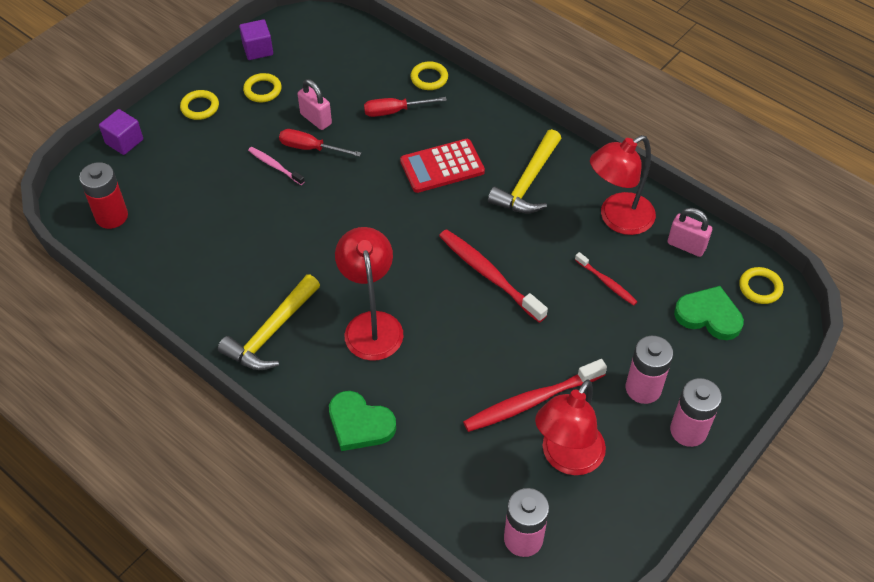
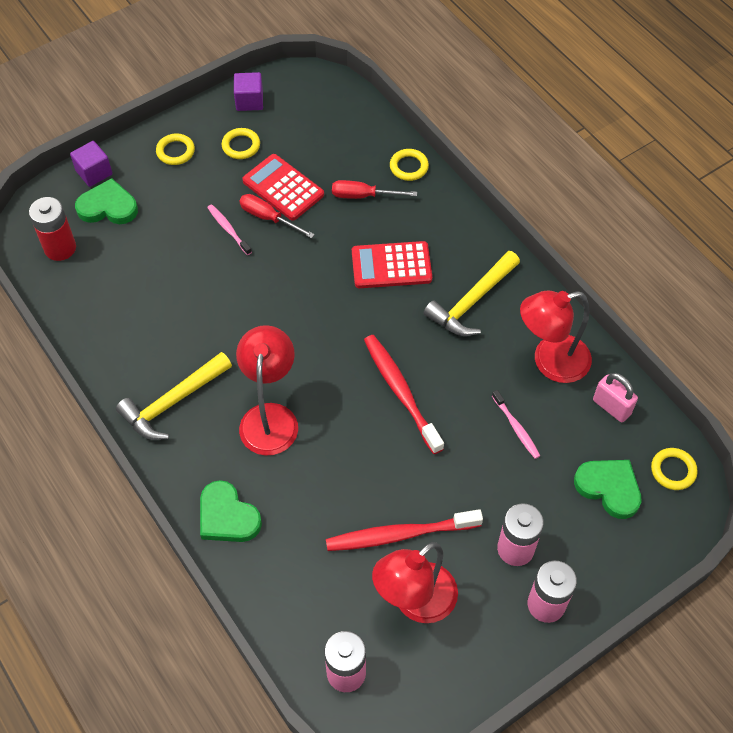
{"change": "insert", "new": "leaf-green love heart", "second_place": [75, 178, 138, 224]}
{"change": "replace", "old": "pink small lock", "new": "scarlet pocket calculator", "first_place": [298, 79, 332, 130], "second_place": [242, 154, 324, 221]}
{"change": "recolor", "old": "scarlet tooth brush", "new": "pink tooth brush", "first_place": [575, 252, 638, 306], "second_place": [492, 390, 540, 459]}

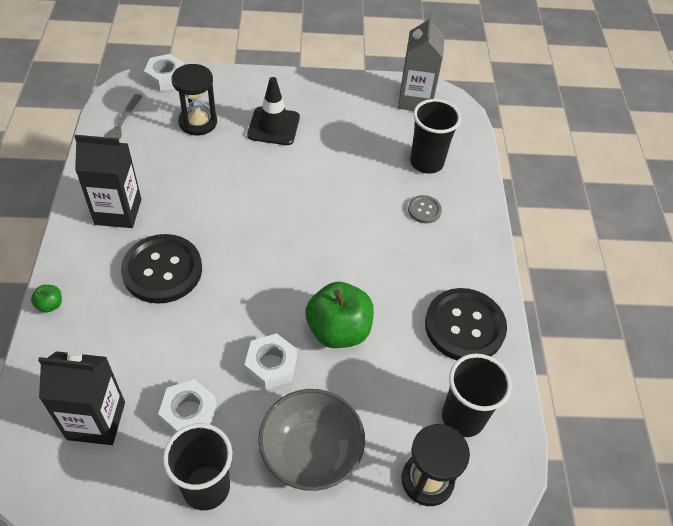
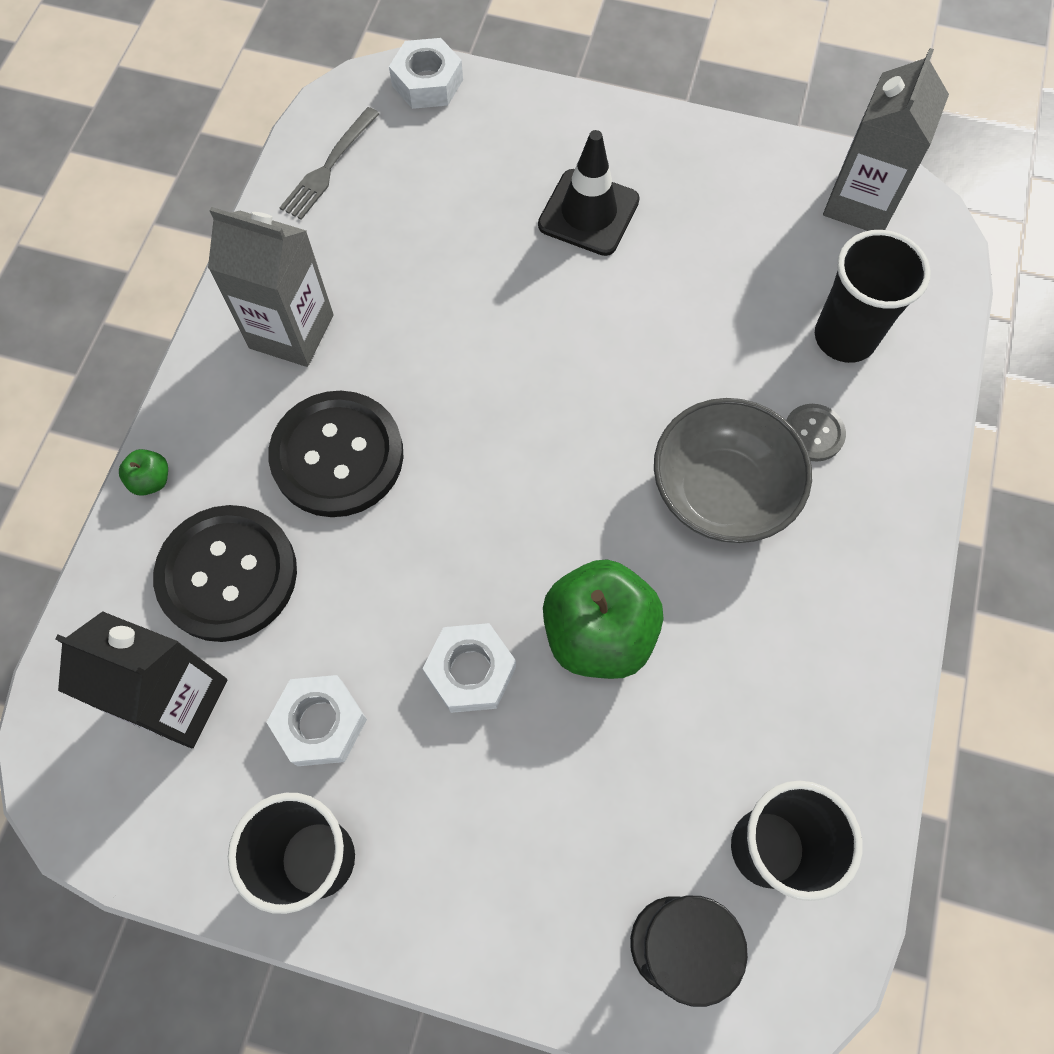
{"change": "delete", "old": "black sand timer", "first_place": [171, 64, 217, 135]}
{"change": "move", "old": "grey serving bowl", "first_place": [258, 389, 365, 491], "second_place": [654, 398, 812, 543]}
{"change": "move", "old": "black shirt button", "first_place": [425, 288, 507, 360], "second_place": [153, 505, 297, 642]}
{"change": "recolor", "old": "black carton", "new": "grey carton", "first_place": [74, 135, 141, 228], "second_place": [208, 207, 334, 367]}

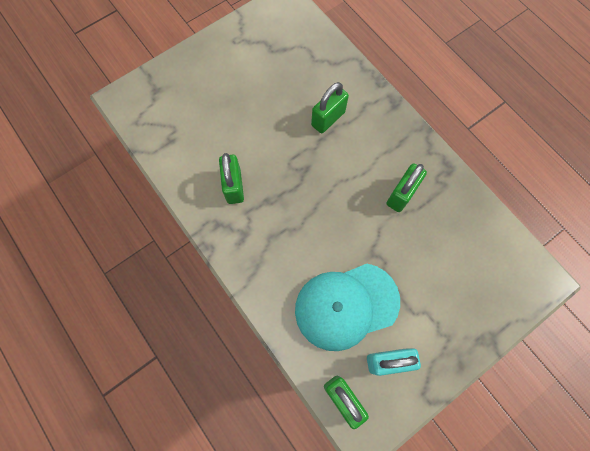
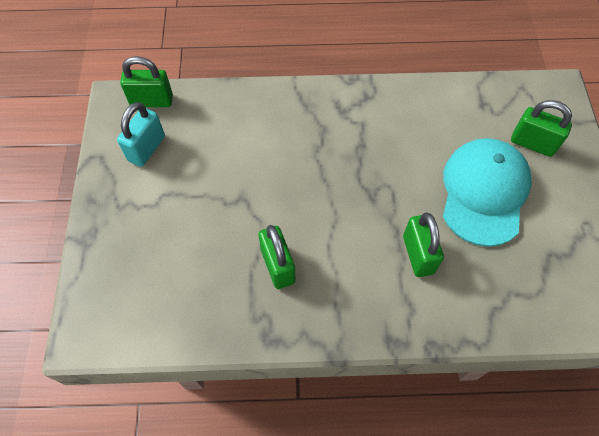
{"change": "move", "old": "leaf-green small lock", "first_place": [219, 153, 244, 204], "second_place": [511, 100, 572, 157]}
{"change": "move", "old": "teal baseball cap", "first_place": [295, 264, 400, 351], "second_place": [443, 138, 532, 247]}

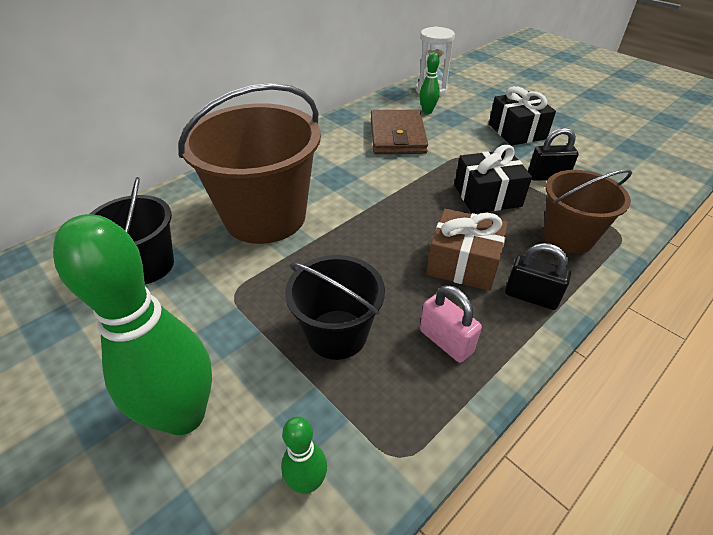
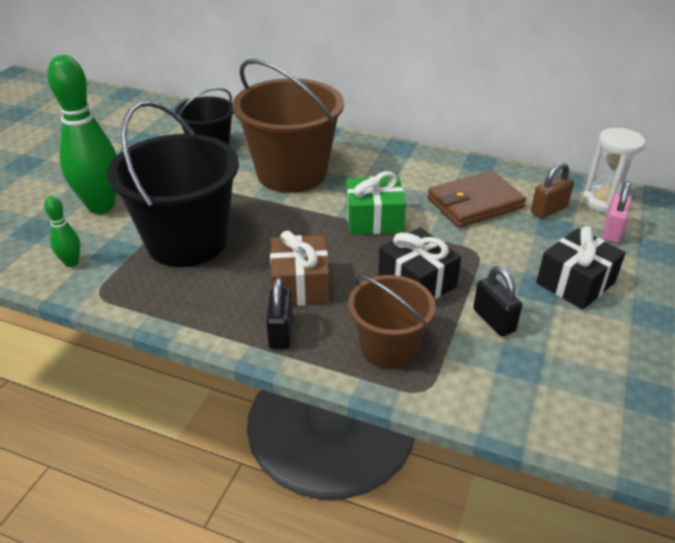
{"change": "insert", "new": "leaf-green wrapped gift", "second_place": [346, 171, 406, 235]}
{"change": "move", "old": "pink small lock", "first_place": [420, 285, 482, 363], "second_place": [602, 181, 632, 243]}
{"change": "replace", "old": "leaf-green tenpin", "new": "russet small lock", "first_place": [419, 52, 440, 114], "second_place": [531, 162, 574, 219]}
{"change": "resize", "old": "black pail", "first_place": [285, 255, 385, 360], "second_place": [107, 101, 239, 267], "factor": 1.72}

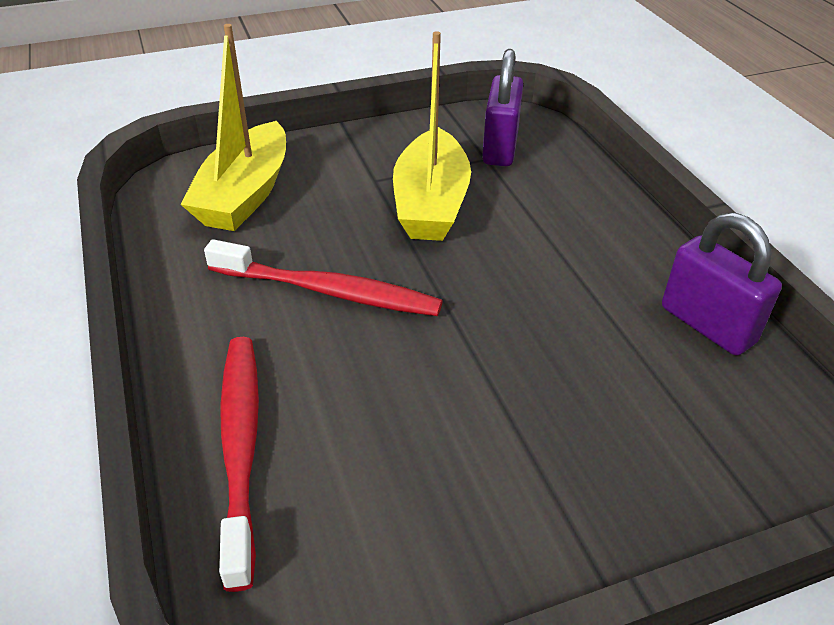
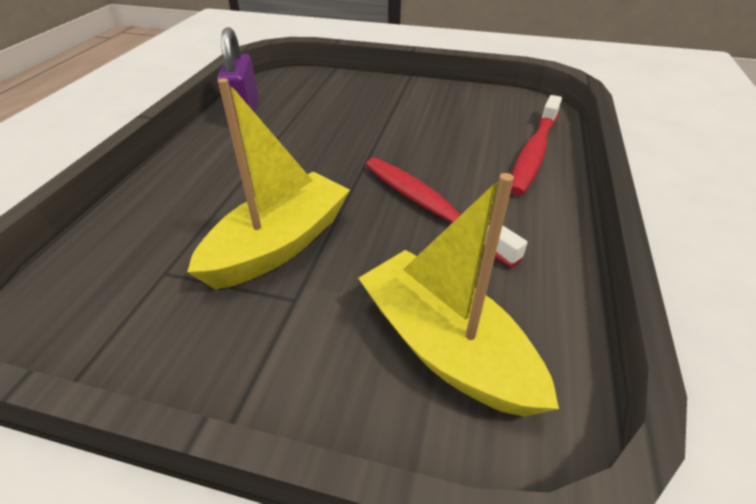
{"change": "delete", "old": "purple small lock", "first_place": [482, 49, 523, 166]}
{"change": "rotate", "old": "yellow boat", "first_place": [180, 24, 286, 231], "second_place": [358, 173, 559, 417], "degrees": -90}

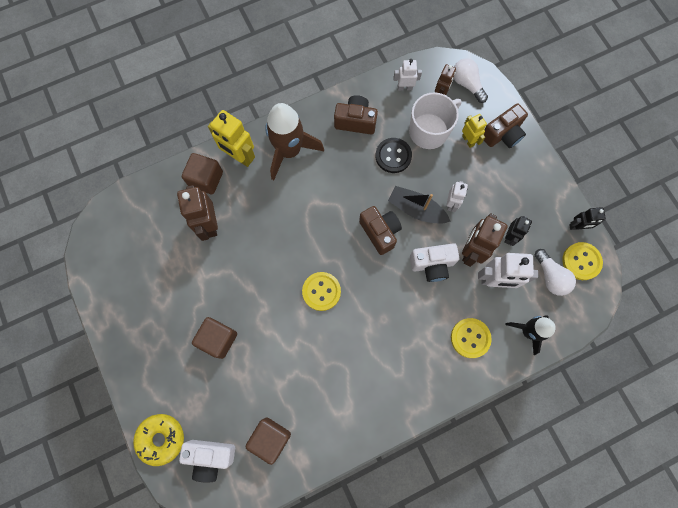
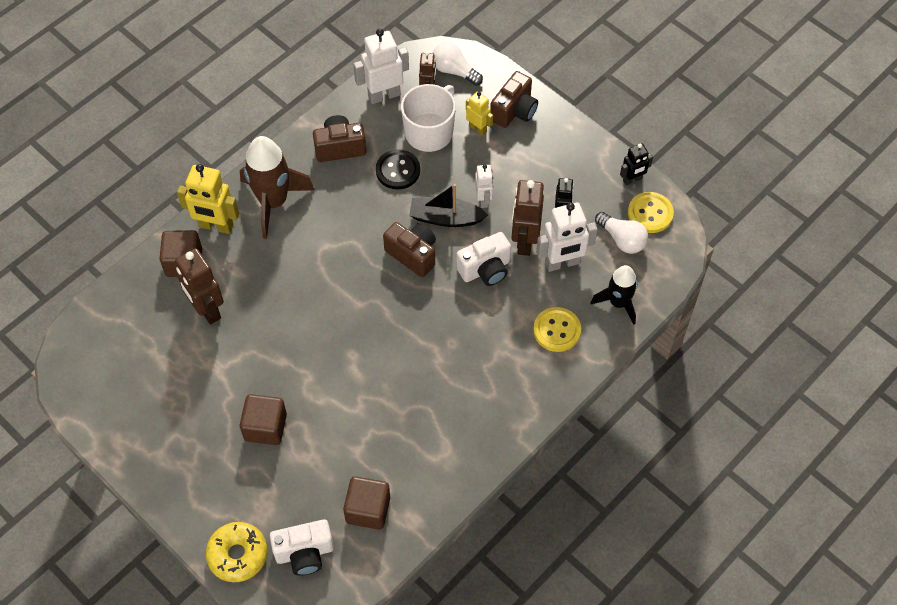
{"change": "delete", "old": "yellow shirt button", "first_place": [302, 272, 341, 311]}
{"change": "resize", "old": "white robot figure", "first_place": [394, 59, 422, 91], "second_place": [353, 29, 409, 104], "factor": 1.72}

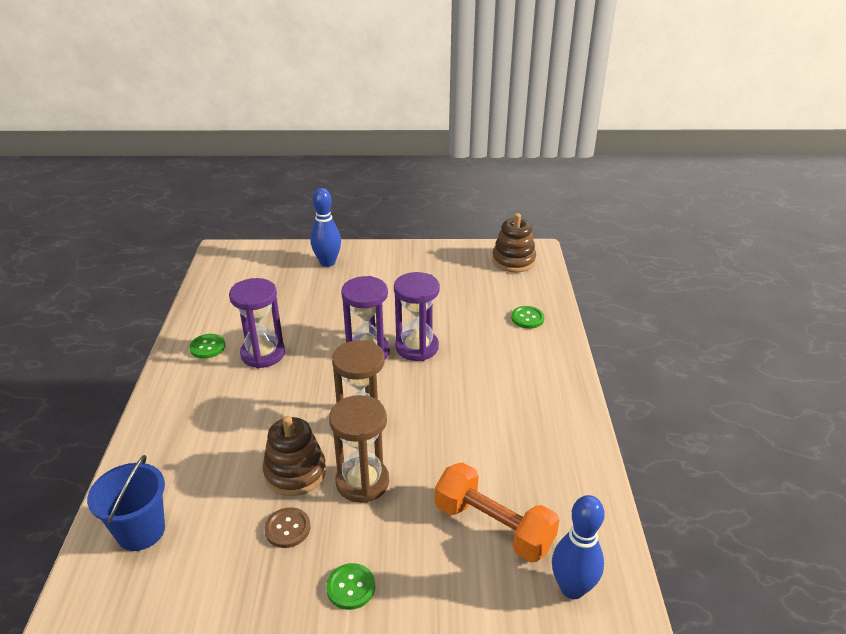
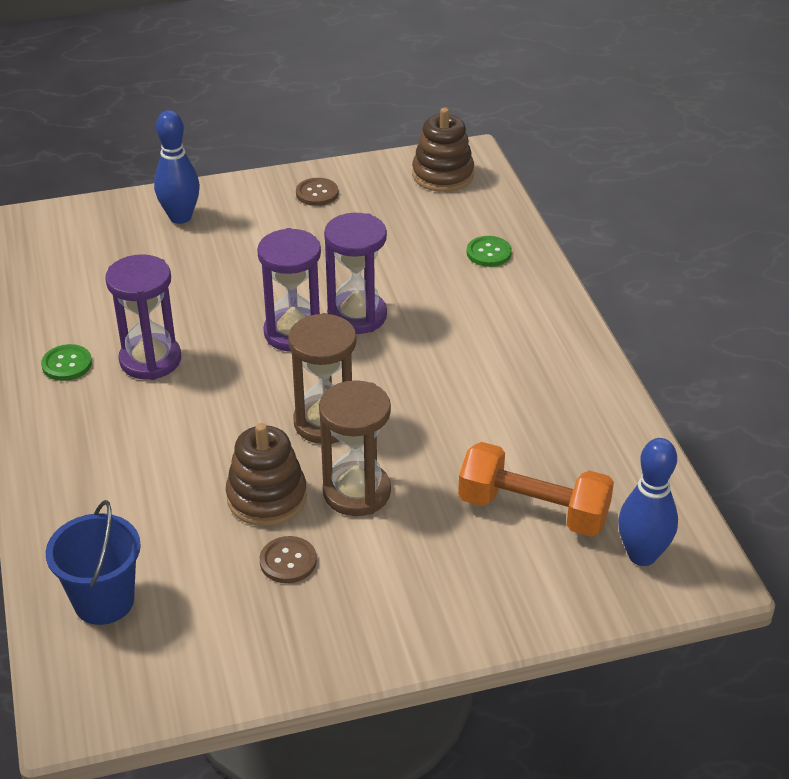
{"change": "delete", "old": "leaf-green shirt button", "first_place": [326, 563, 375, 610]}
{"change": "insert", "new": "russet shirt button", "second_place": [296, 178, 338, 206]}

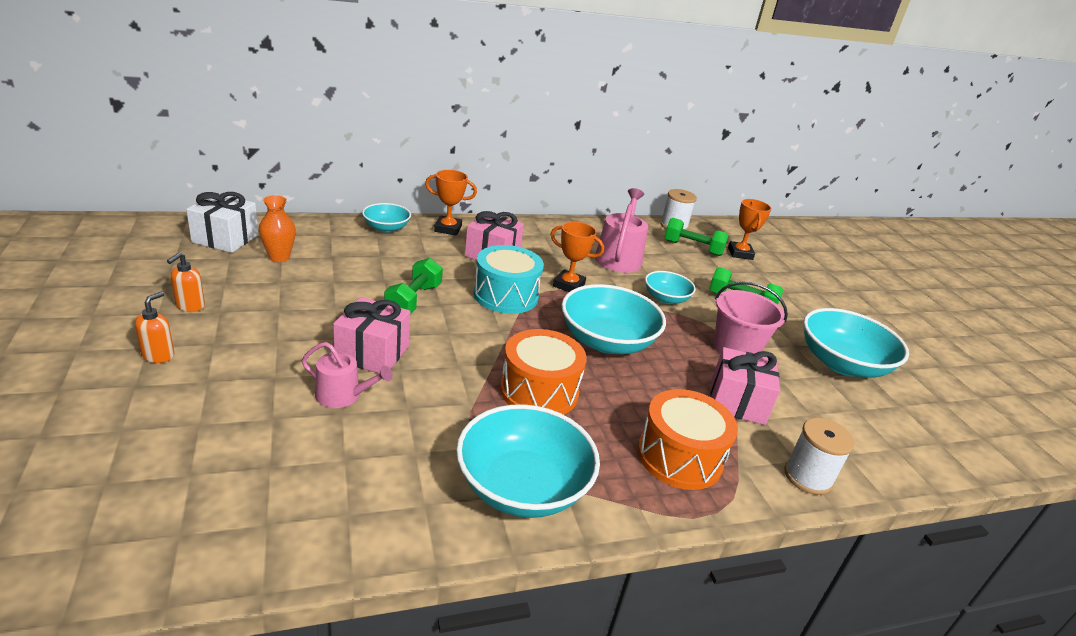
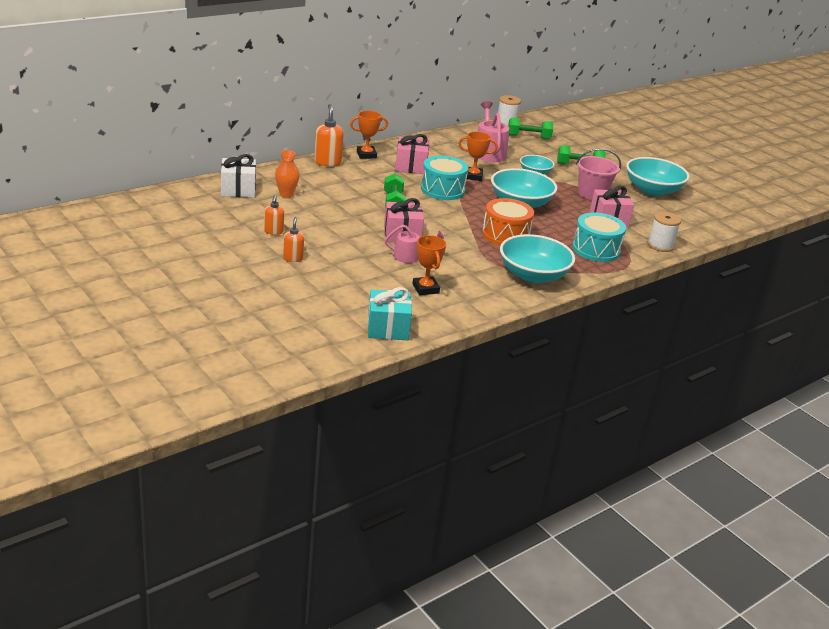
{"change": "insert", "new": "teal wrapped gift", "second_place": [368, 287, 412, 340]}
{"change": "move", "old": "bright orange prize cup", "first_place": [728, 199, 772, 260], "second_place": [412, 235, 446, 295]}
{"change": "replace", "old": "teal serving bowl", "new": "bright orange pump bottle", "first_place": [362, 203, 411, 233], "second_place": [314, 104, 344, 166]}
{"change": "recolor", "old": "bright orange toy drum", "new": "teal toy drum", "first_place": [637, 389, 738, 490], "second_place": [572, 212, 626, 262]}

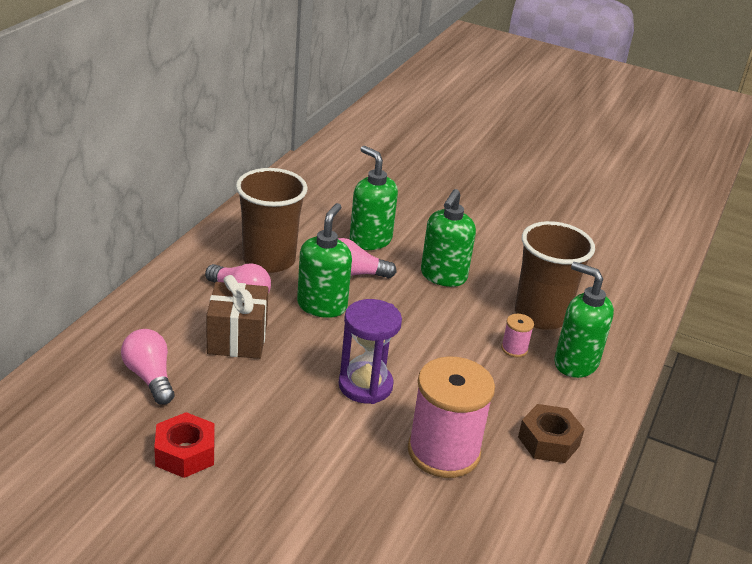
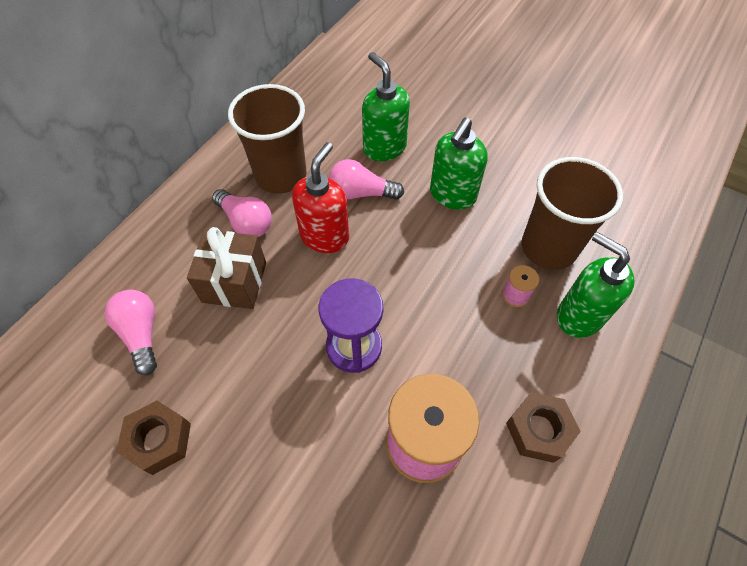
{"change": "recolor", "old": "scarlet nut", "new": "russet nut", "first_place": [154, 412, 214, 478], "second_place": [116, 400, 191, 475]}
{"change": "recolor", "old": "leaf-green pump bottle", "new": "scarlet pump bottle", "first_place": [297, 203, 352, 318], "second_place": [292, 142, 349, 253]}

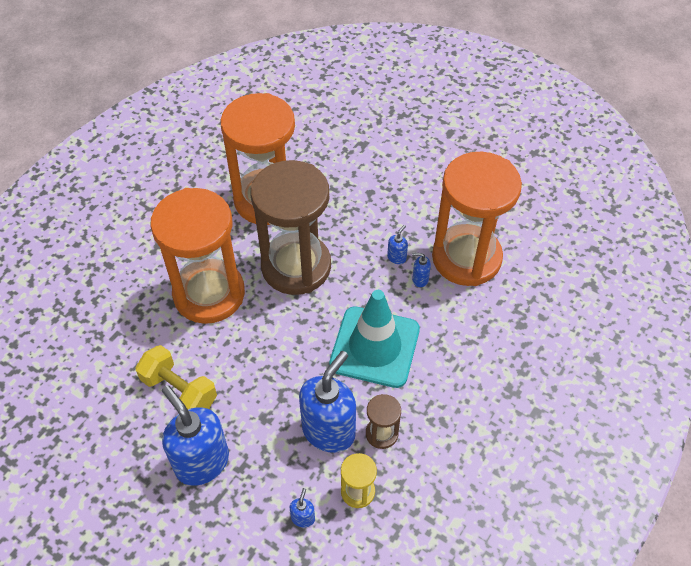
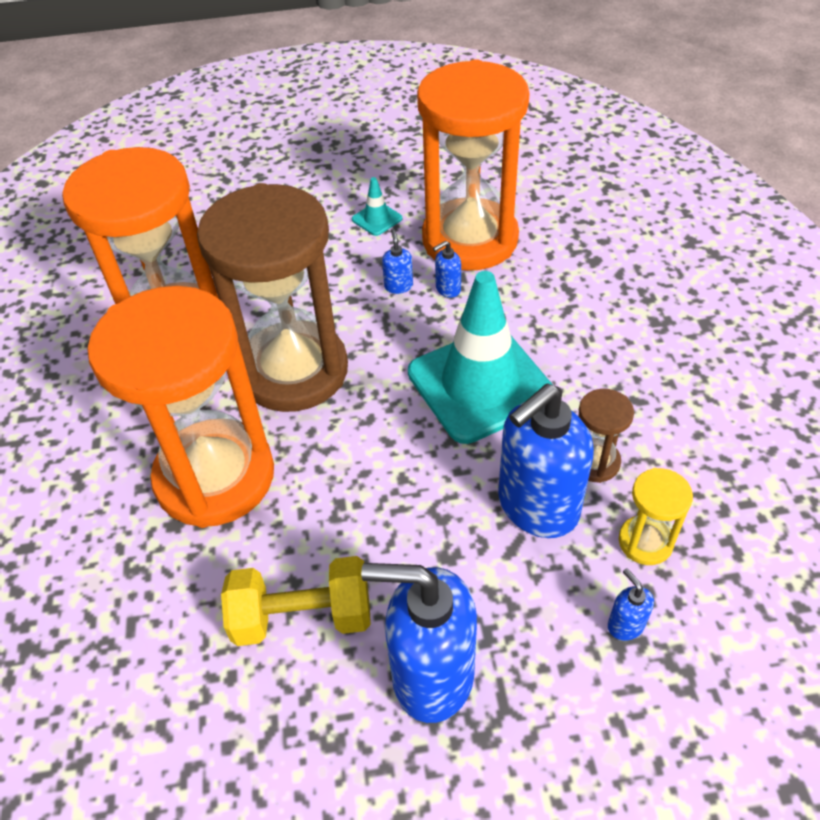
{"change": "insert", "new": "teal road cone", "second_place": [352, 177, 402, 236]}
{"change": "rotate", "old": "blue pump bottle", "first_place": [299, 351, 356, 453], "second_place": [498, 383, 594, 538], "degrees": -120}

